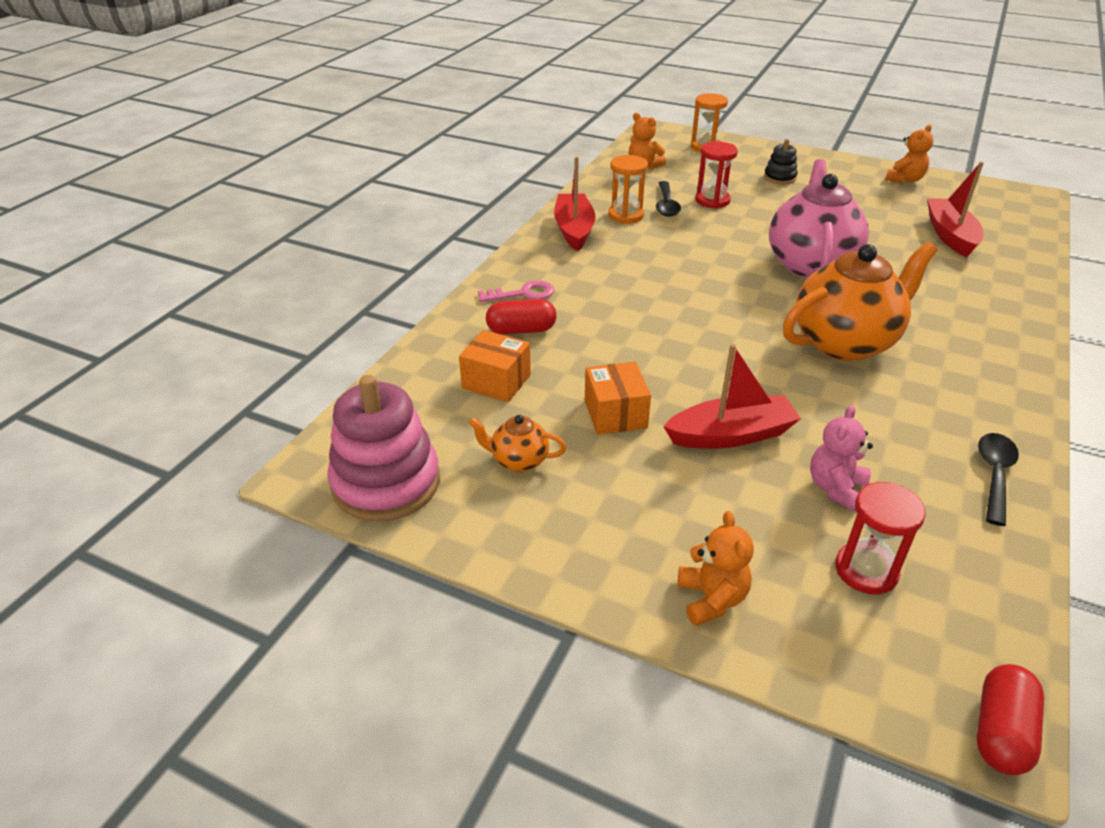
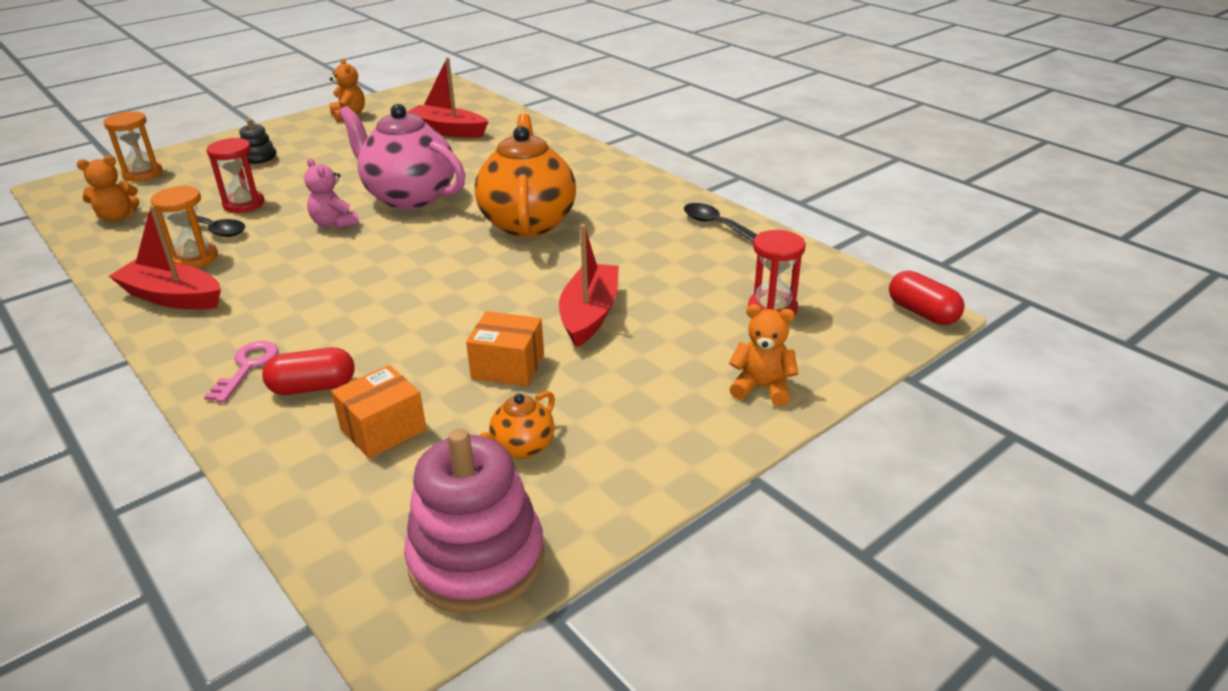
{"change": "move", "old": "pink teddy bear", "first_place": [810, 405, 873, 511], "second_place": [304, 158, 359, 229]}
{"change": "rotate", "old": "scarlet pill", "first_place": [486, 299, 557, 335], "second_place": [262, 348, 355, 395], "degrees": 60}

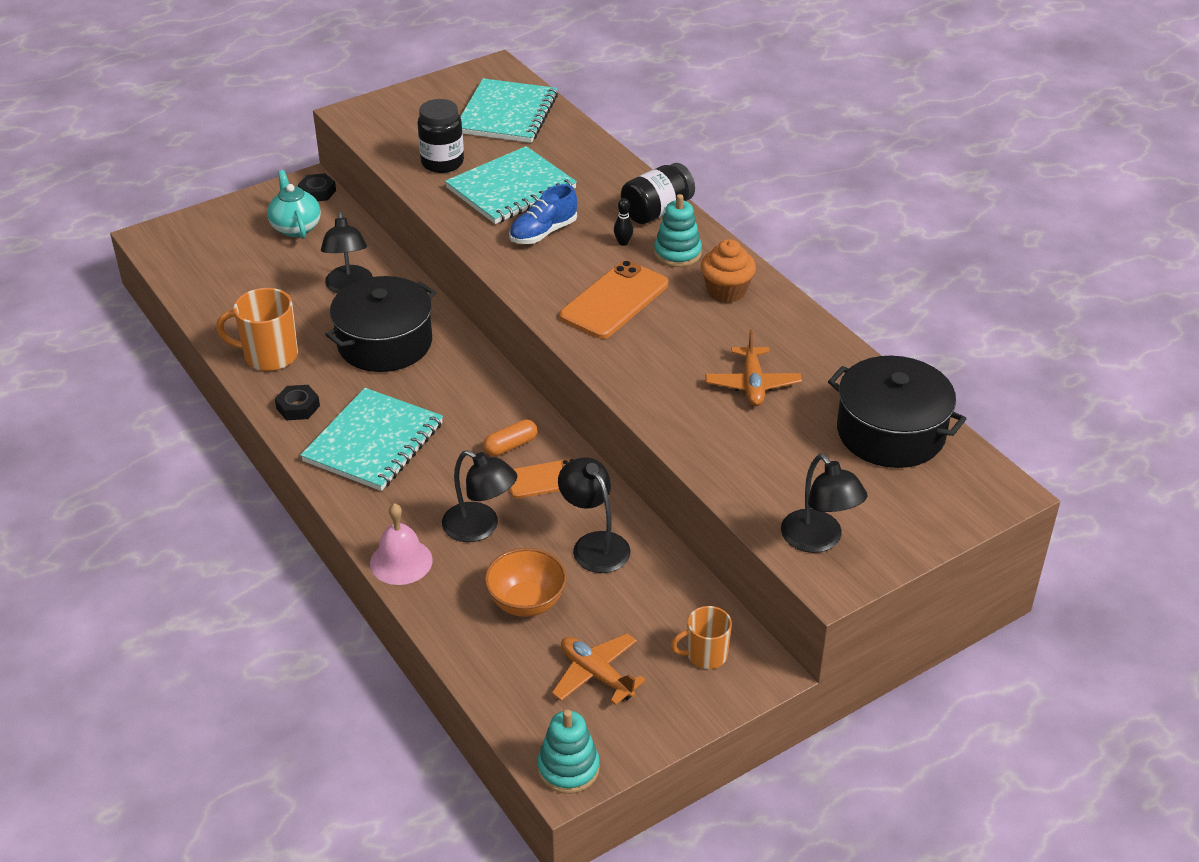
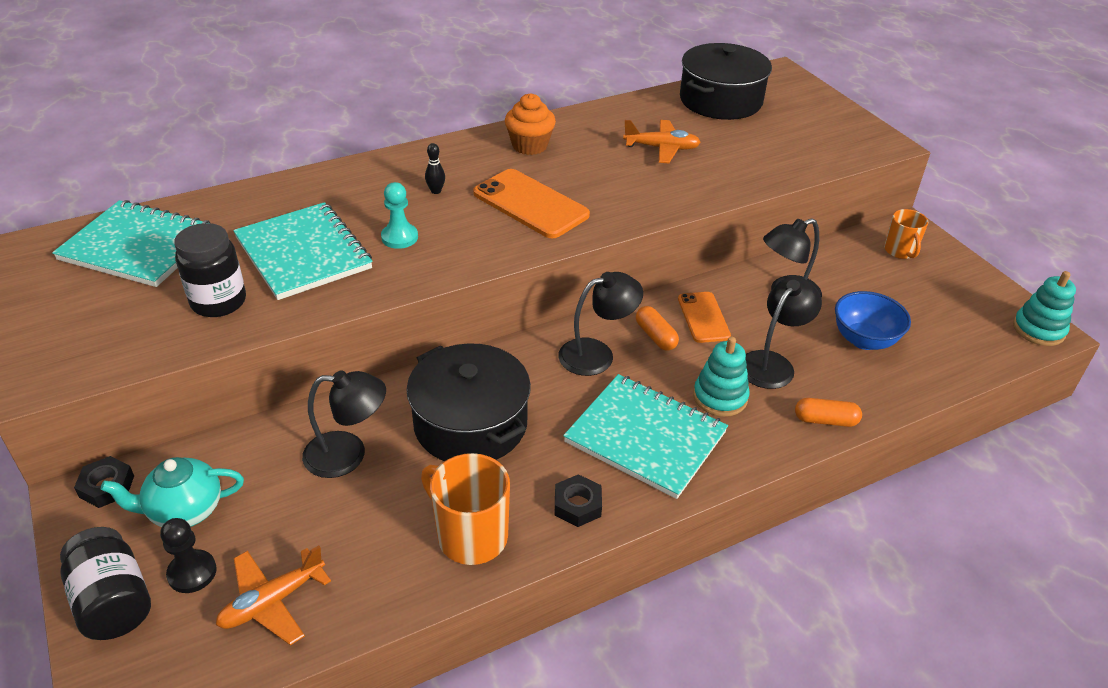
{"change": "insert", "new": "black pawn", "second_place": [160, 518, 217, 593]}
{"change": "move", "old": "bright orange plane", "first_place": [552, 633, 646, 705], "second_place": [216, 545, 331, 645]}
{"change": "move", "old": "black preserve jar", "first_place": [621, 163, 695, 224], "second_place": [60, 527, 151, 640]}
{"change": "move", "old": "teal stacking rings", "first_place": [654, 194, 702, 267], "second_place": [693, 337, 750, 417]}
{"change": "move", "old": "black reading lamp", "first_place": [781, 454, 867, 553], "second_place": [559, 272, 643, 376]}
{"change": "replace", "old": "pink bell", "new": "bright orange pill", "first_place": [370, 503, 433, 585], "second_place": [795, 398, 862, 427]}
{"change": "replace", "old": "blue shoe", "new": "teal pawn", "first_place": [509, 184, 577, 244], "second_place": [381, 182, 418, 249]}
{"change": "recolor", "old": "bright orange serving bowl", "new": "blue serving bowl", "first_place": [485, 548, 567, 617], "second_place": [835, 291, 911, 350]}
{"change": "rotate", "old": "bright orange mug", "first_place": [216, 288, 298, 371], "second_place": [421, 453, 510, 565], "degrees": 120}

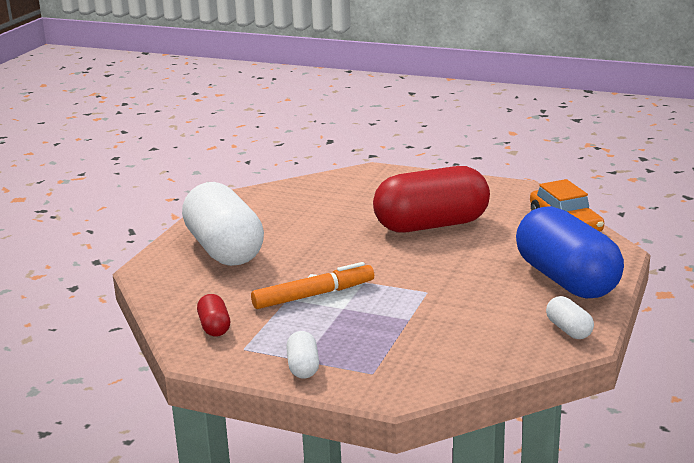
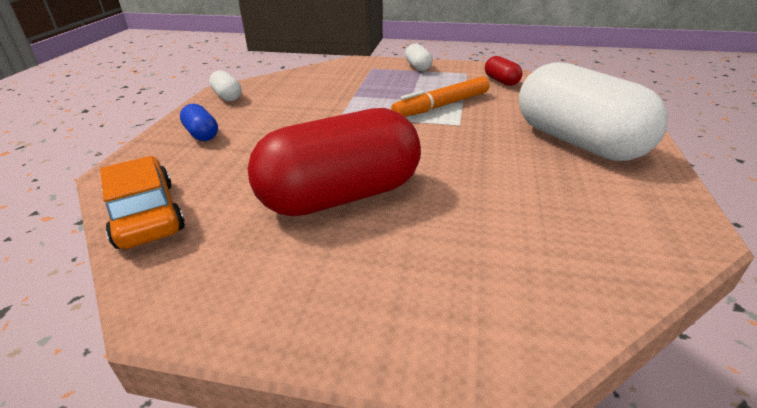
{"change": "resize", "old": "blue pill", "first_place": [516, 206, 624, 298], "second_place": [180, 104, 218, 141], "factor": 0.42}

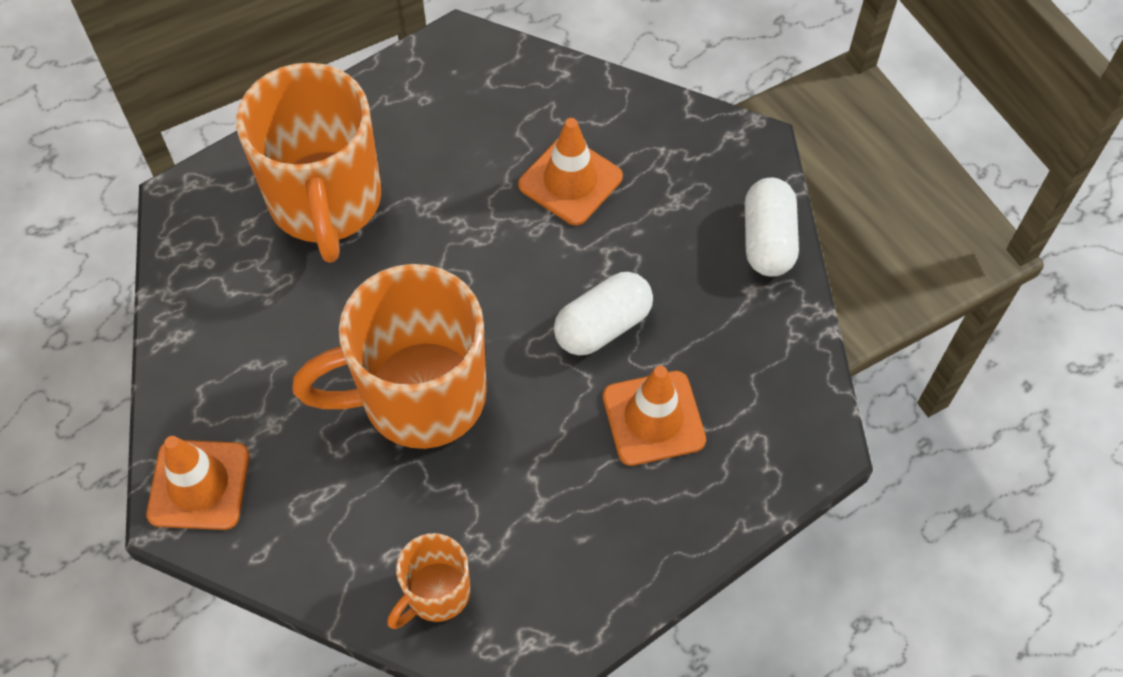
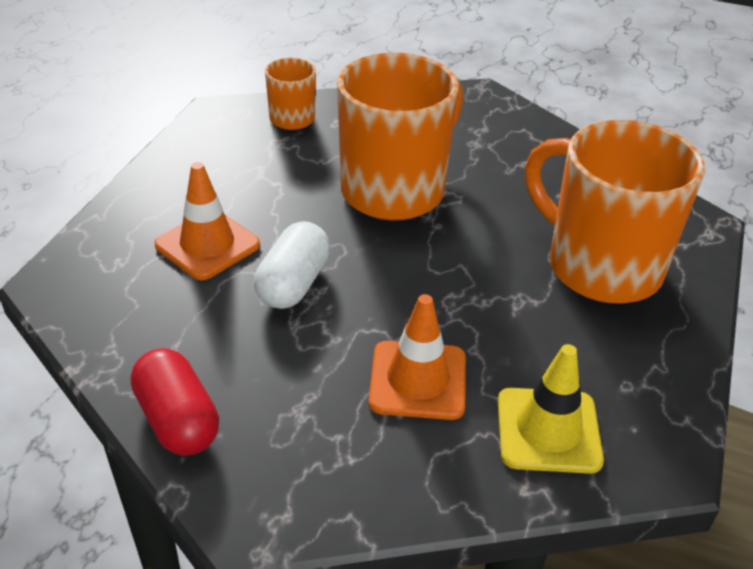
{"change": "delete", "old": "bright orange road cone", "first_place": [146, 436, 249, 530]}
{"change": "insert", "new": "yellow road cone", "second_place": [498, 344, 604, 474]}
{"change": "recolor", "old": "white pill", "new": "scarlet pill", "first_place": [745, 178, 799, 277], "second_place": [131, 348, 219, 455]}

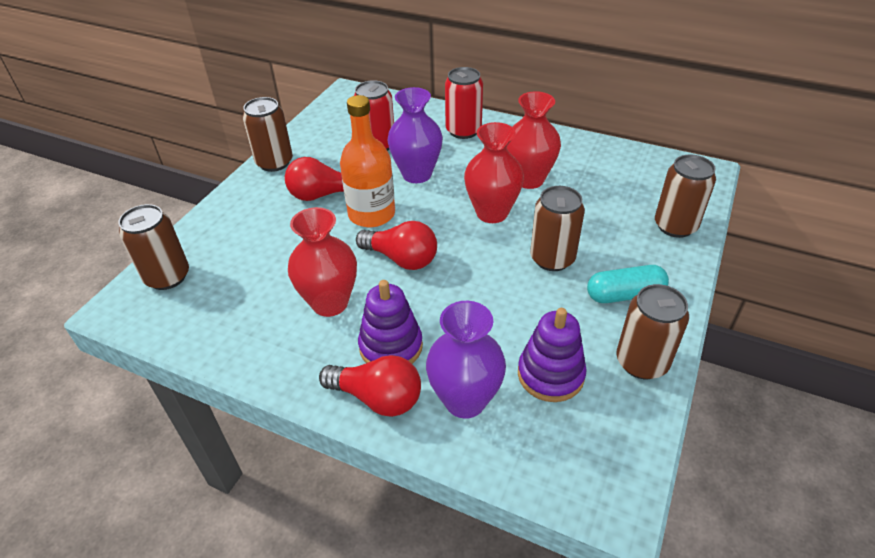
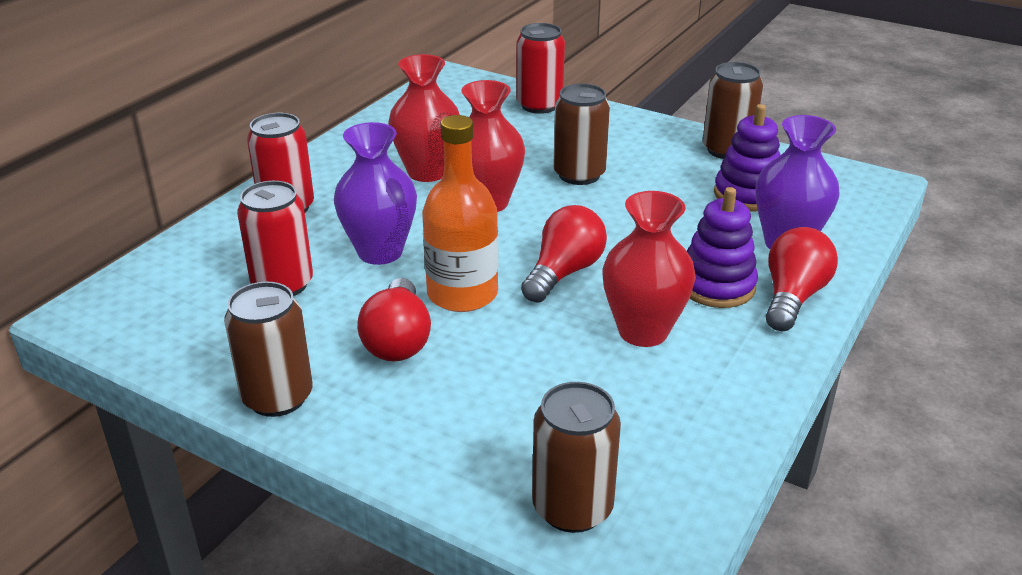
{"change": "delete", "old": "teal pill", "first_place": [587, 265, 669, 303]}
{"change": "recolor", "old": "russet can", "new": "scarlet can", "first_place": [655, 155, 716, 238], "second_place": [516, 23, 565, 114]}

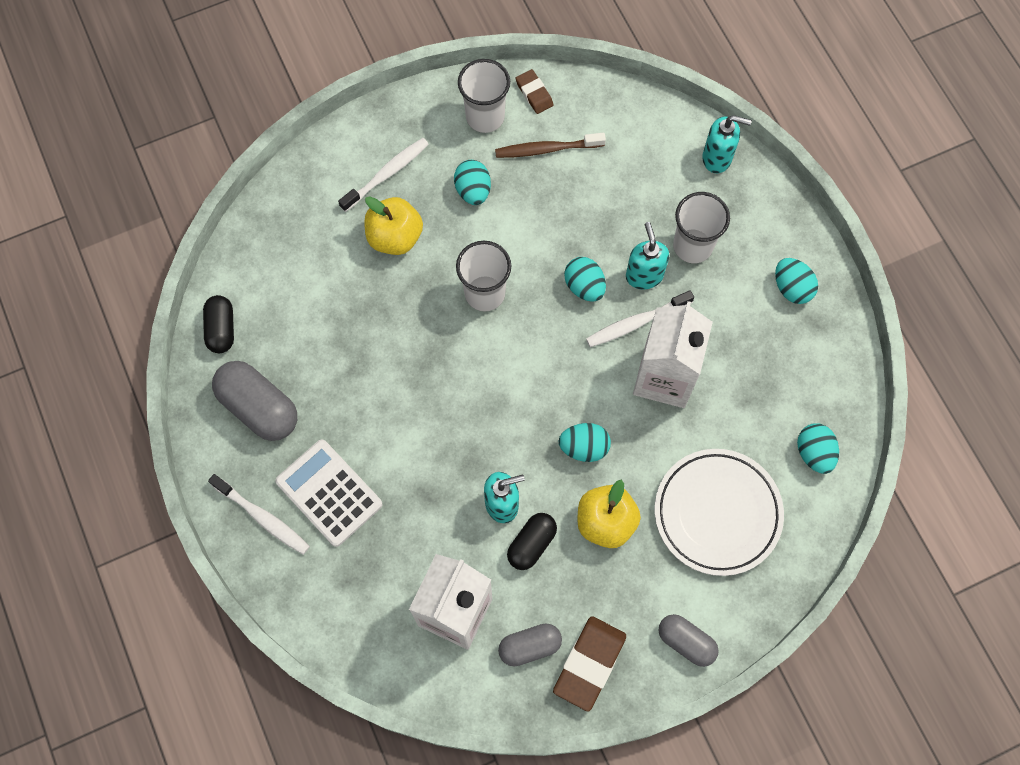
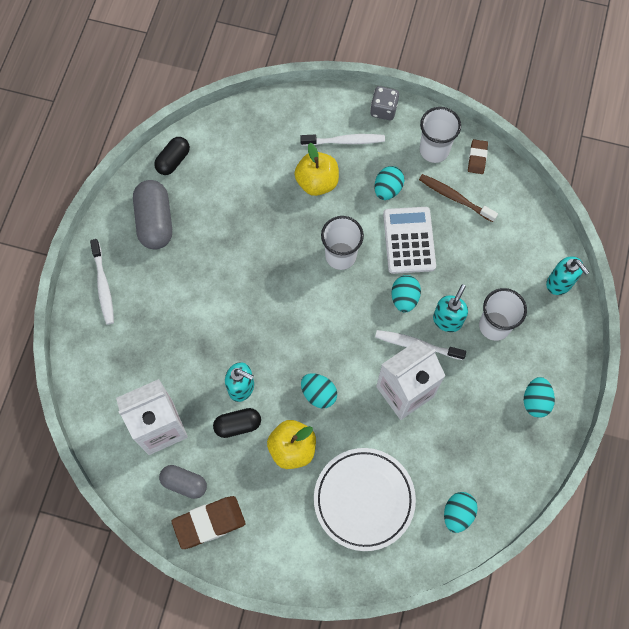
{"change": "delete", "old": "grey pill", "first_place": [658, 614, 719, 667]}
{"change": "insert", "new": "grey dice", "second_place": [370, 86, 399, 120]}
{"change": "move", "old": "white pocket calculator", "first_place": [275, 439, 383, 547], "second_place": [383, 207, 436, 274]}

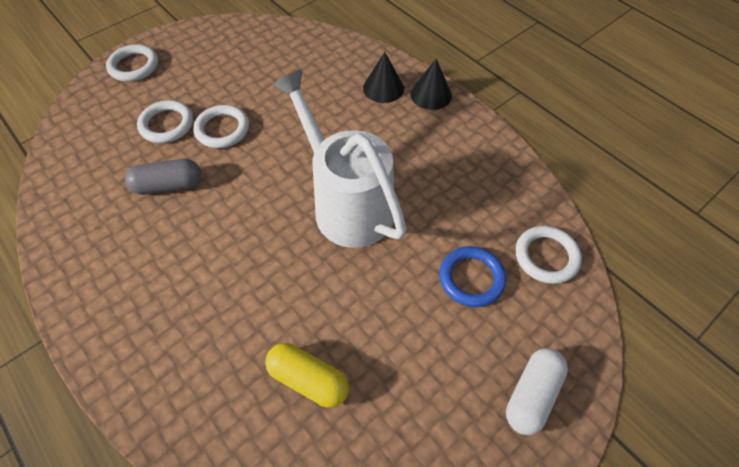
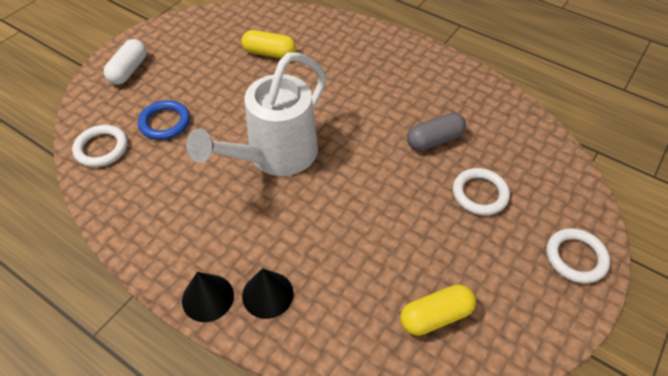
{"change": "delete", "old": "white hoop", "first_place": [193, 105, 249, 148]}
{"change": "insert", "new": "yellow pill", "second_place": [400, 284, 476, 336]}
{"change": "rotate", "old": "white watering can", "first_place": [272, 69, 407, 248], "second_place": [186, 53, 326, 176], "degrees": 90}

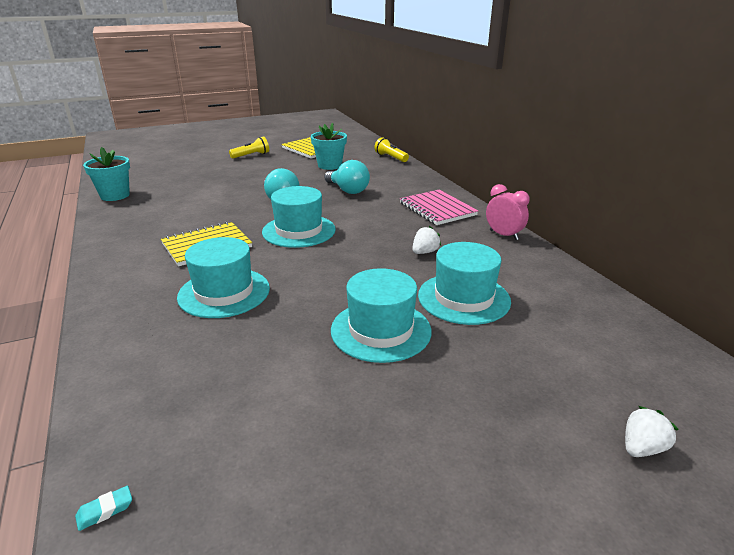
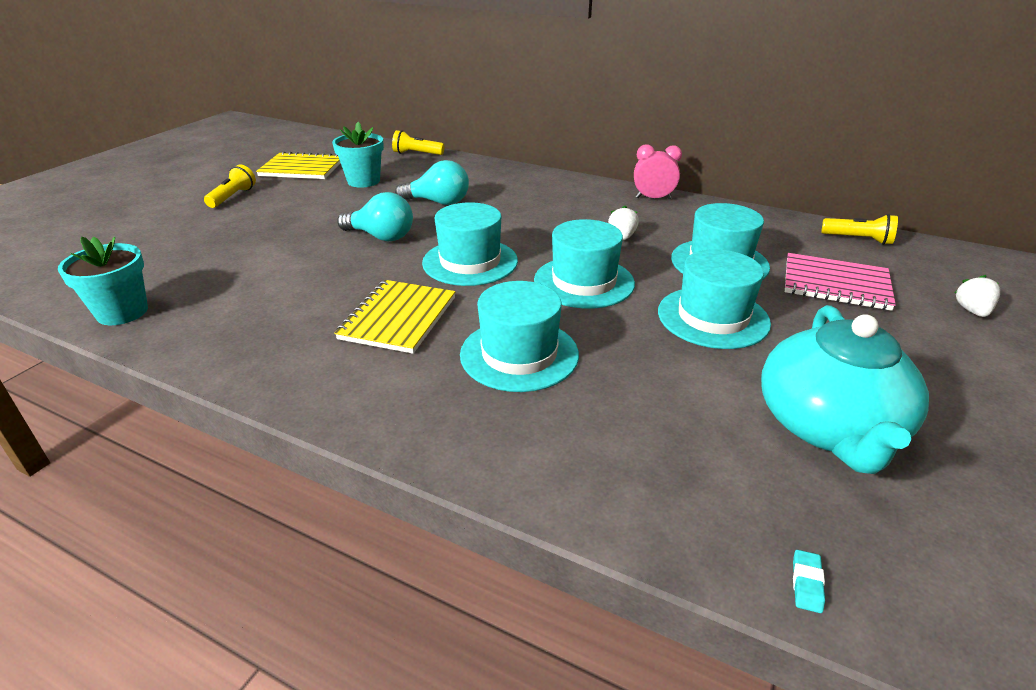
{"change": "insert", "new": "teal tall hat", "second_place": [534, 219, 635, 309]}
{"change": "insert", "new": "teal tea pot", "second_place": [761, 305, 929, 474]}
{"change": "insert", "new": "yellow torch", "second_place": [821, 214, 898, 245]}
{"change": "move", "old": "pink notepad", "first_place": [400, 190, 478, 225], "second_place": [785, 253, 896, 311]}

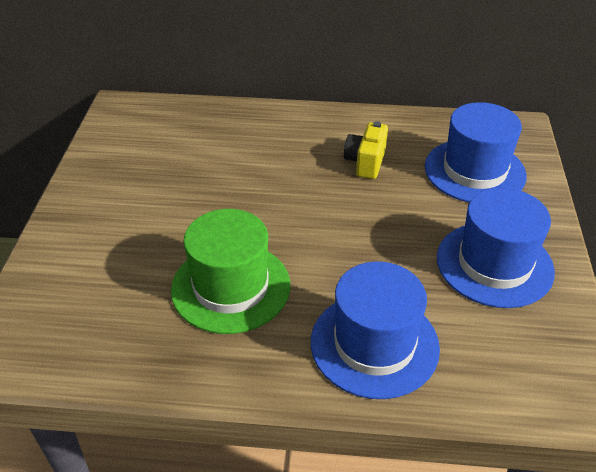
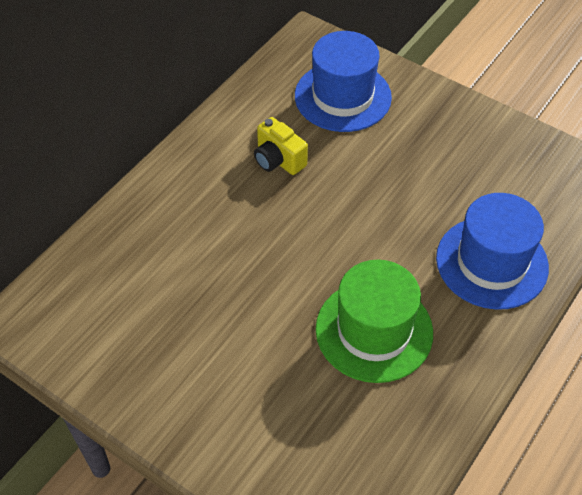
{"change": "delete", "old": "blue tall hat", "first_place": [437, 188, 555, 308]}

